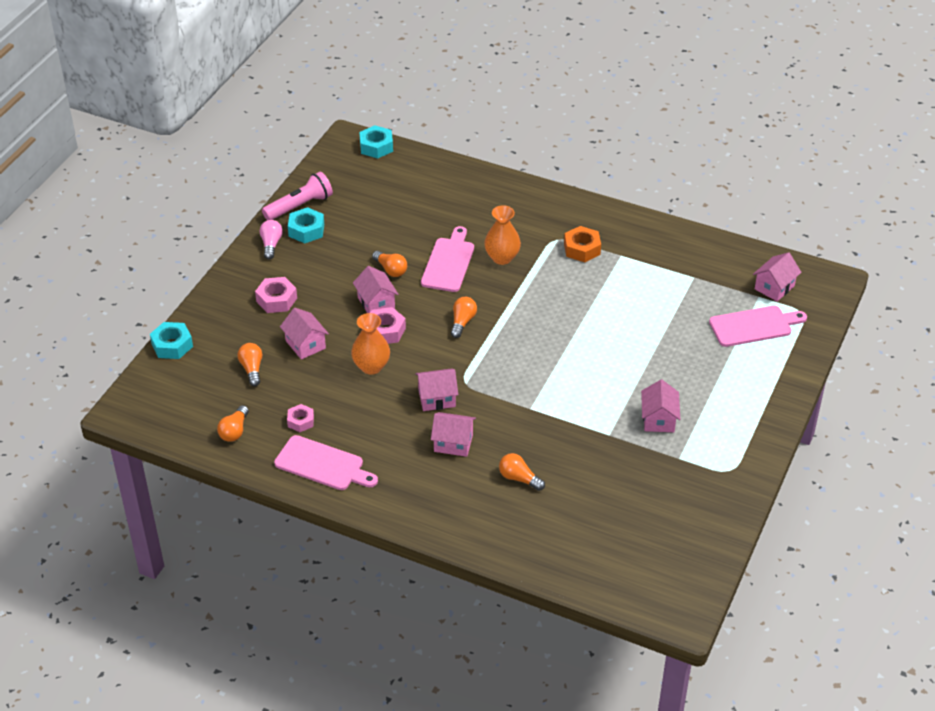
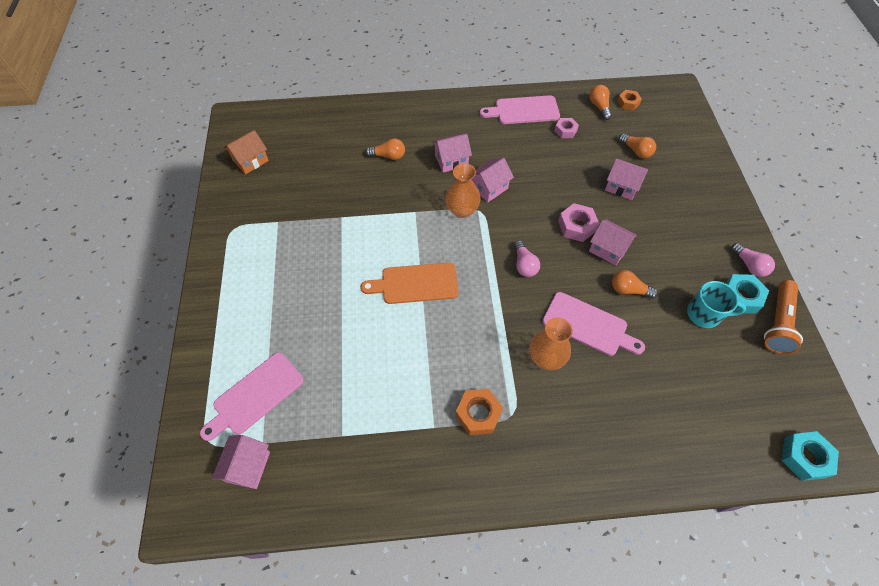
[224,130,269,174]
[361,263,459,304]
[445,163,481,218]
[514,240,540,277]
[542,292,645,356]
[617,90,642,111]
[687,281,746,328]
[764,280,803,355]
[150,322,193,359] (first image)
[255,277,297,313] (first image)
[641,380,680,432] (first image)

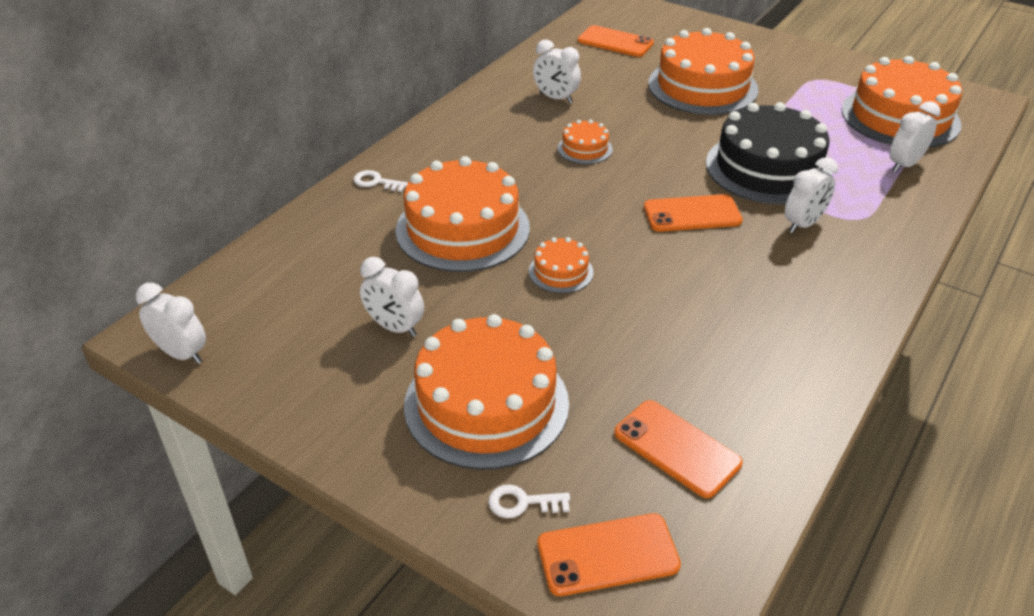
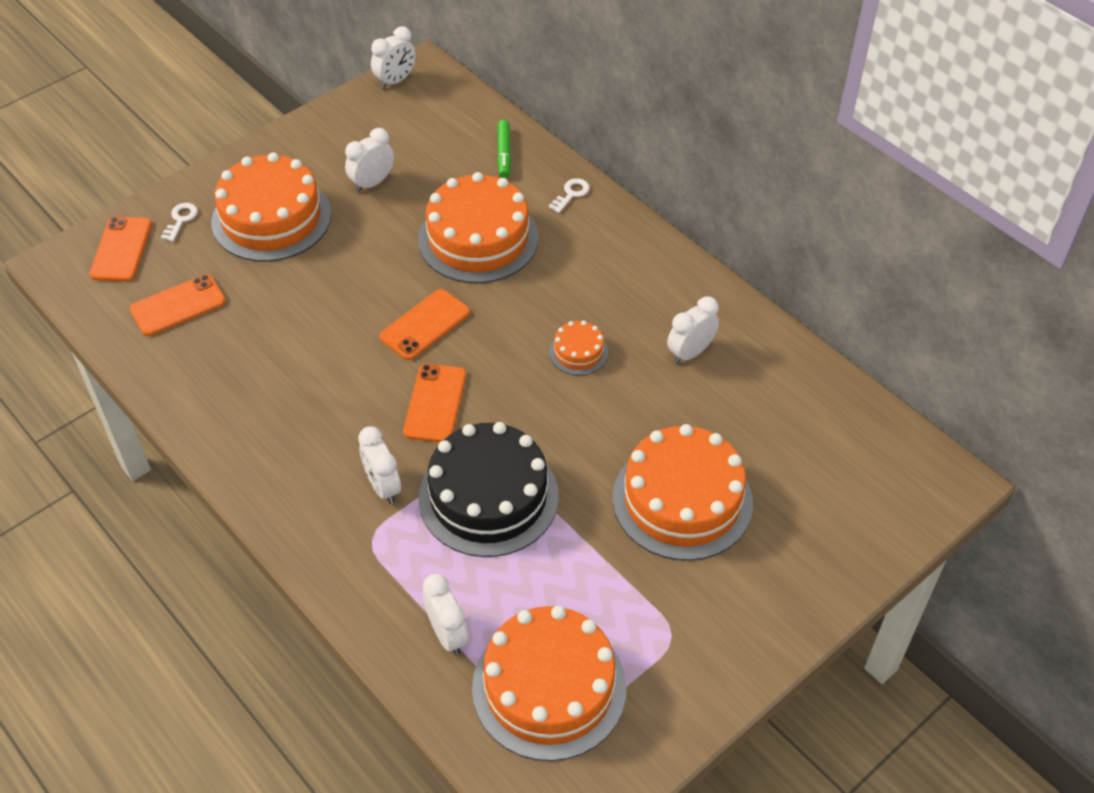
[379,289,470,360]
[497,120,511,178]
[529,237,594,293] (first image)

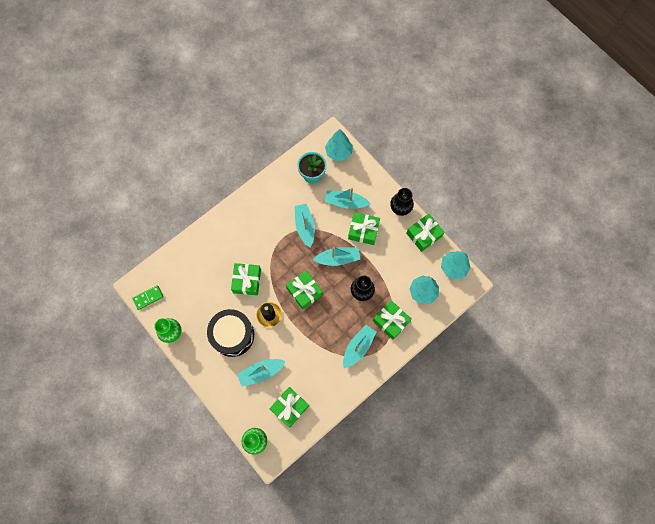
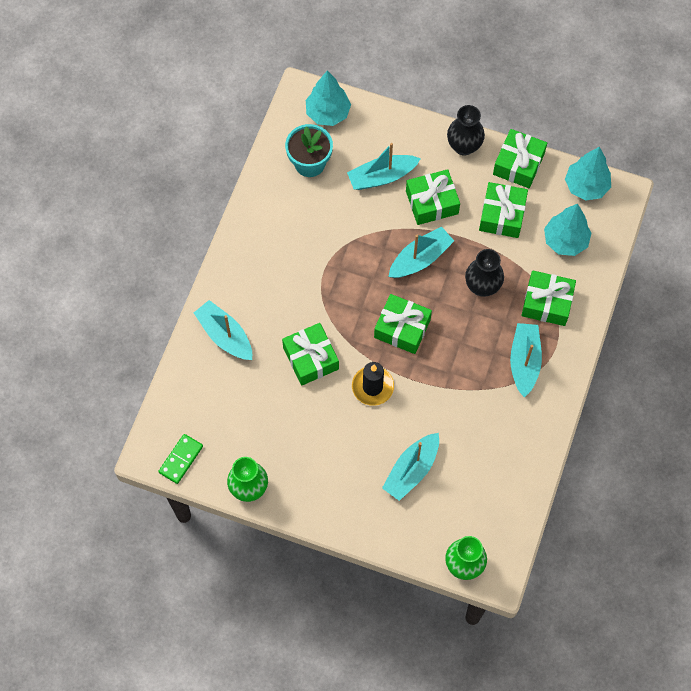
[194,300,252,360]
[479,182,528,238]
[207,309,254,357] (first image)

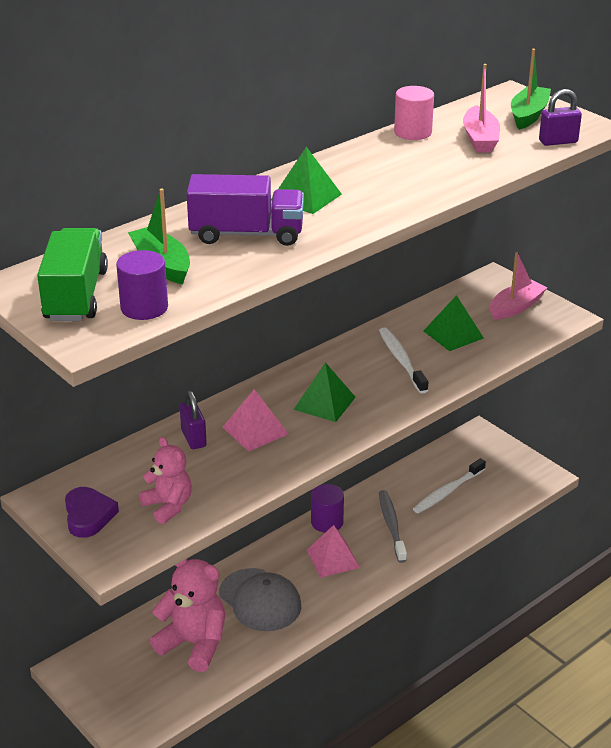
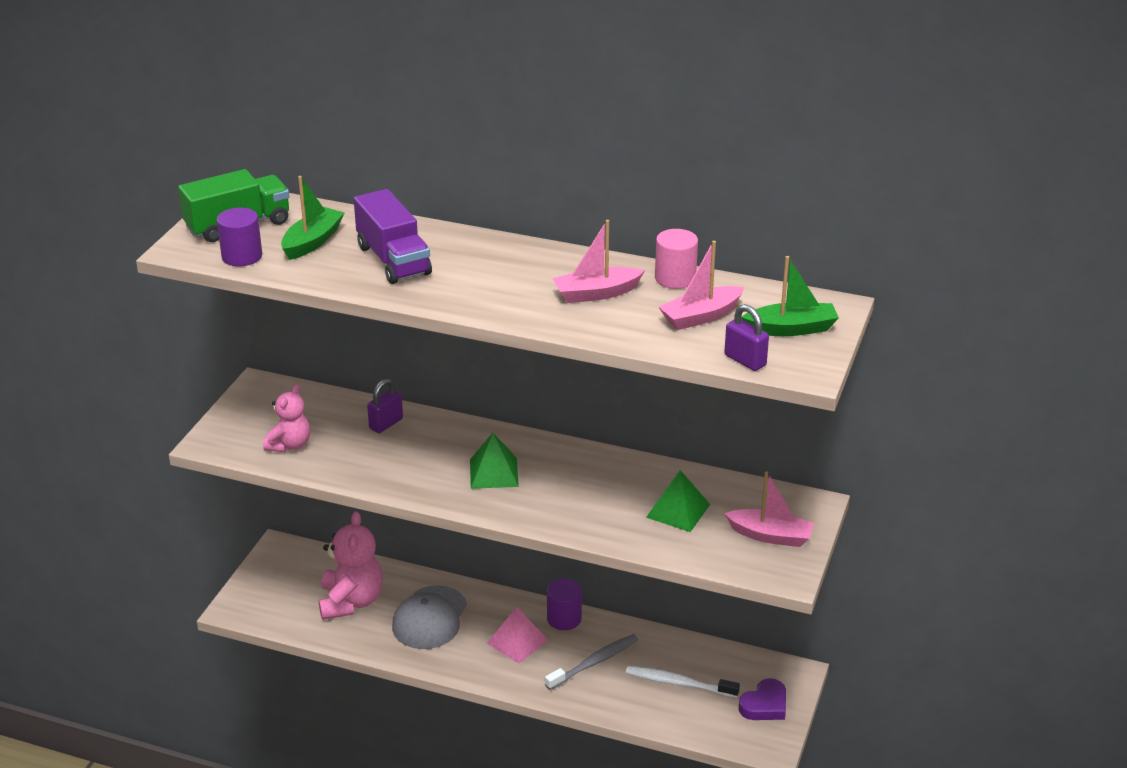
[552,220,645,303]
[739,678,786,720]
[223,389,288,451] (first image)
[271,147,342,214] (first image)
[379,327,428,394] (first image)

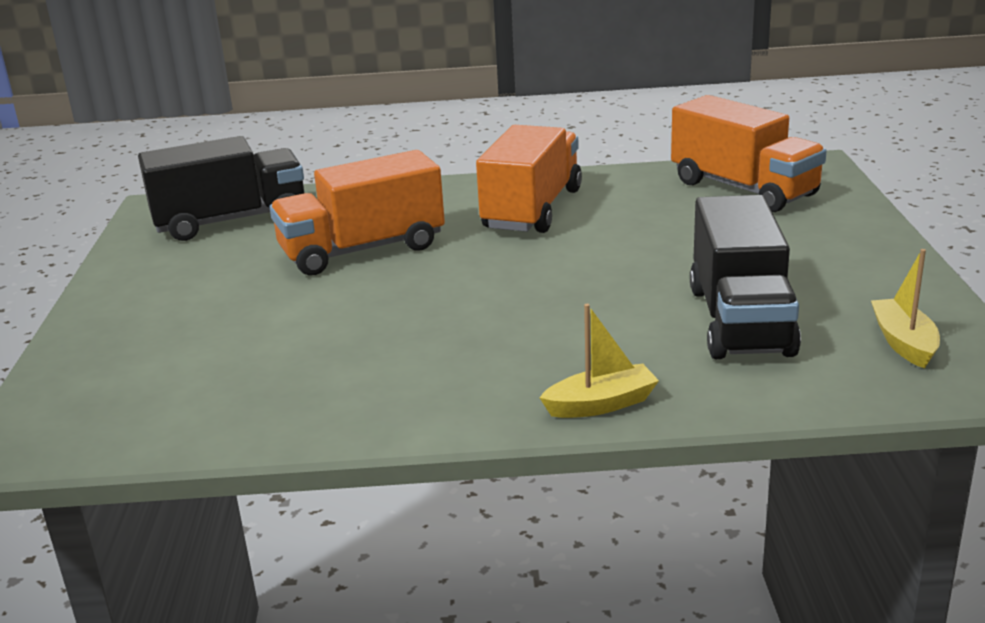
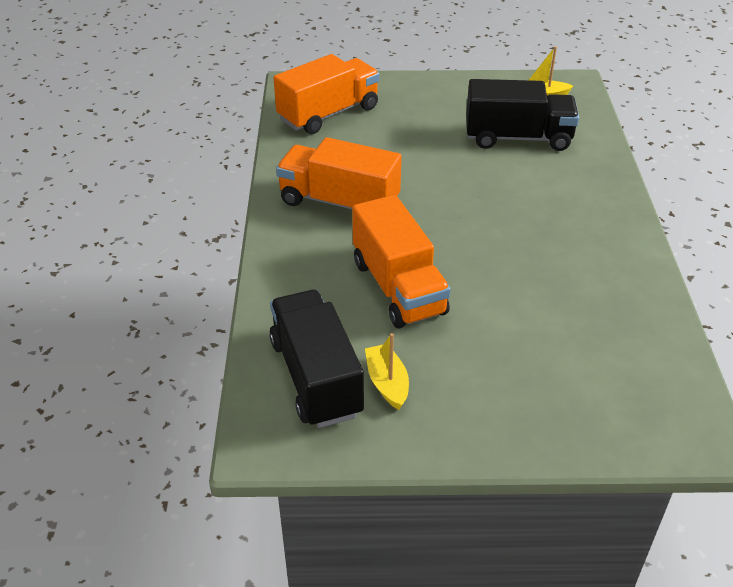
[365,333,409,410]

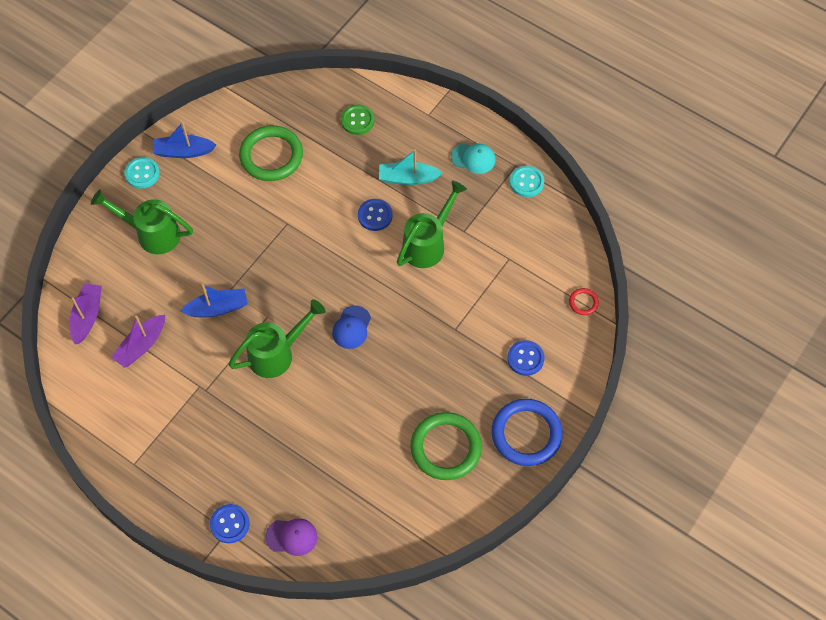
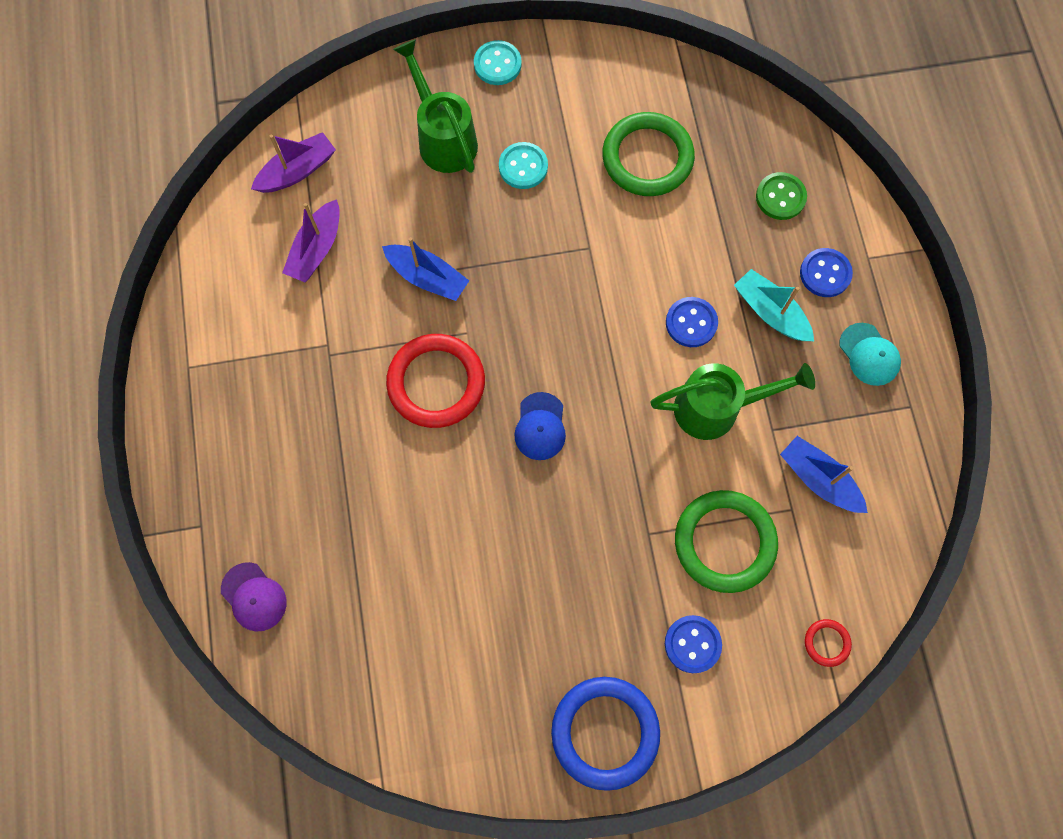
[282,199,340,282]
[386,334,485,428]
[499,142,548,189]
[514,392,566,460]
[675,490,778,593]
[780,436,868,513]
[800,248,853,297]

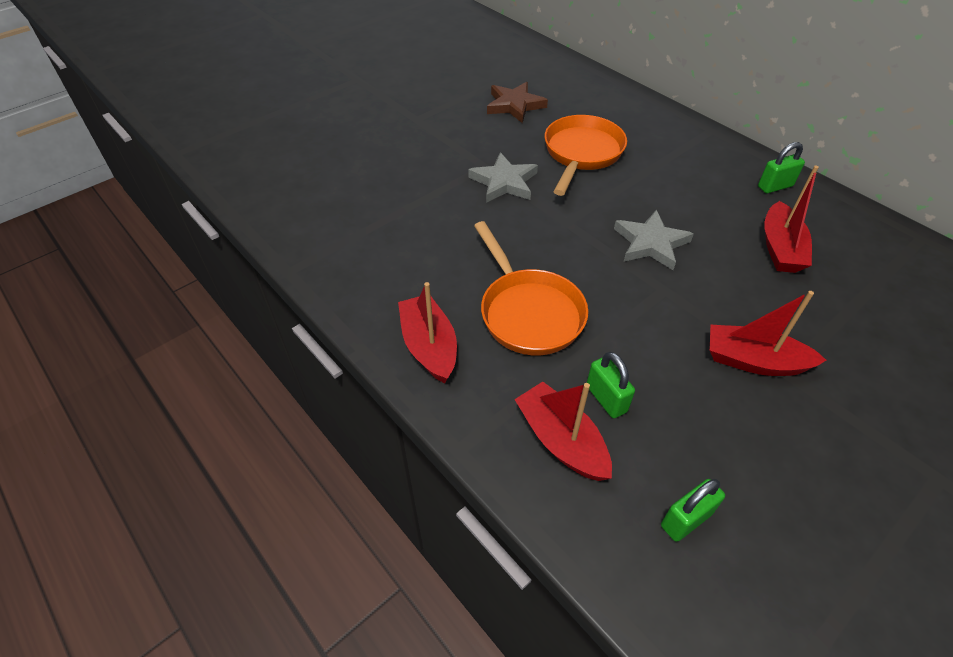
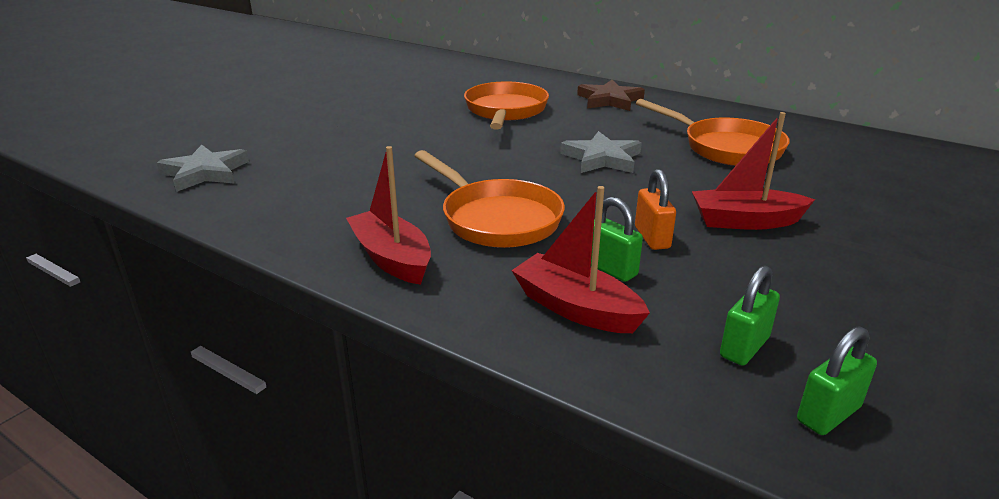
[157,145,249,192]
[577,80,645,111]
[635,169,676,250]
[636,99,790,166]
[797,326,877,435]

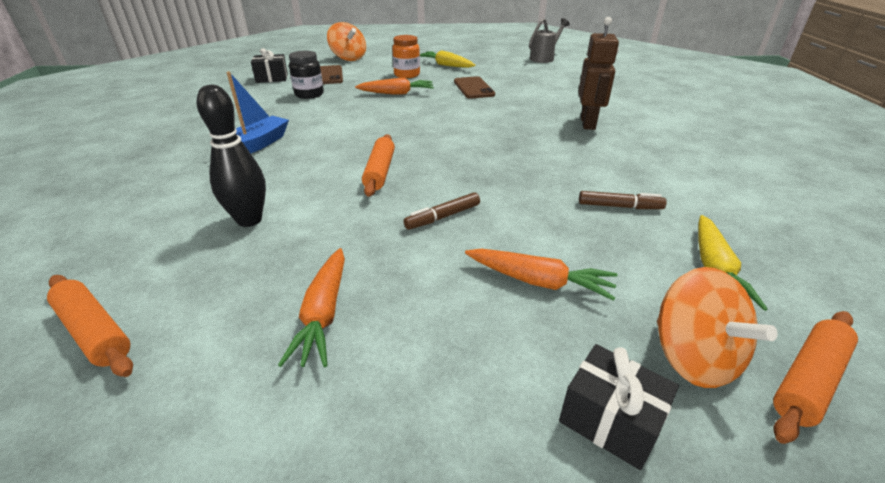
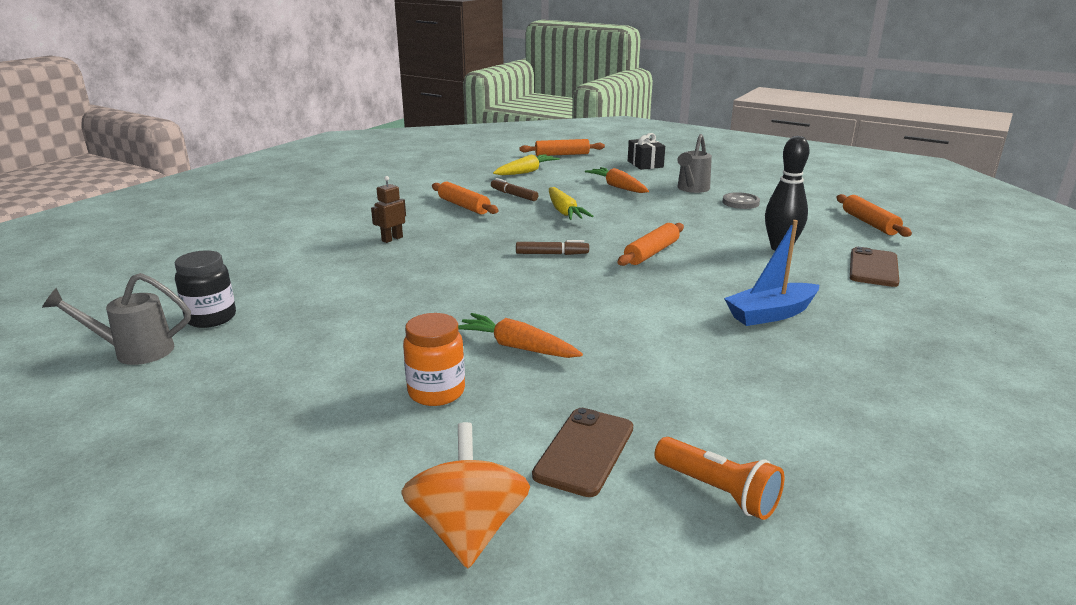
[175,250,236,328]
[371,176,406,243]
[432,182,498,215]
[516,240,589,255]
[549,187,593,220]
[654,437,784,520]
[677,134,712,193]
[722,192,760,209]
[850,247,899,287]
[657,267,778,388] (first image)

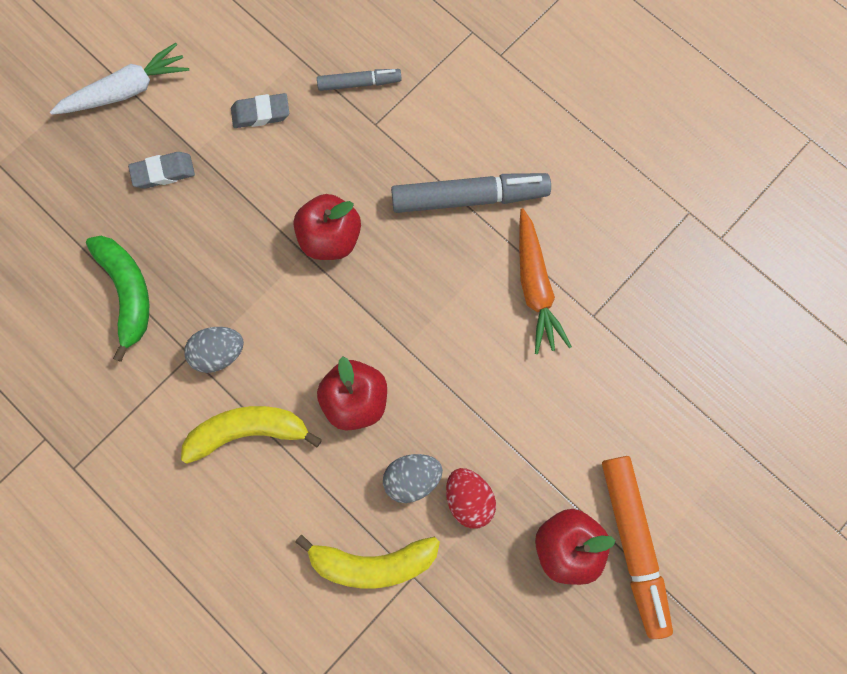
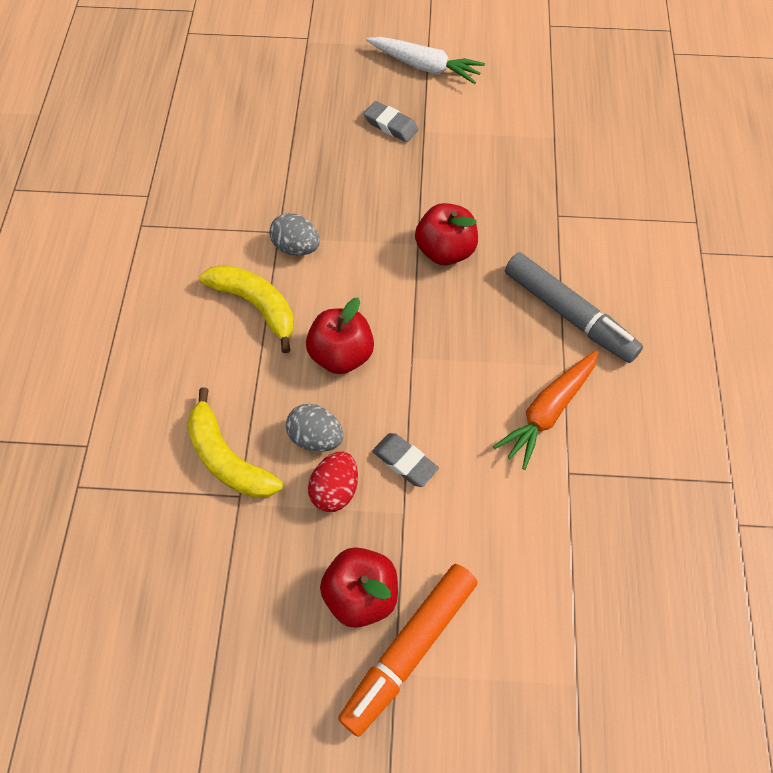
[372,433,439,487]
[86,236,149,362] (first image)
[317,69,402,91] (first image)

